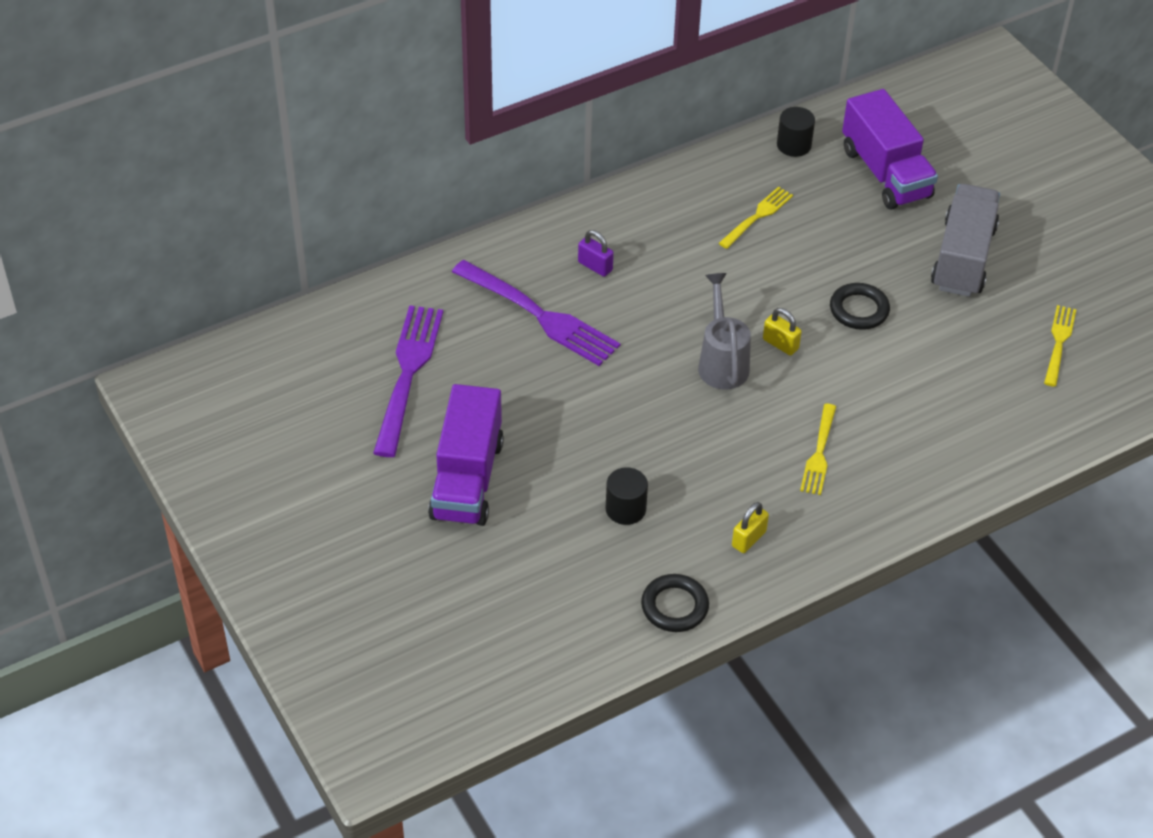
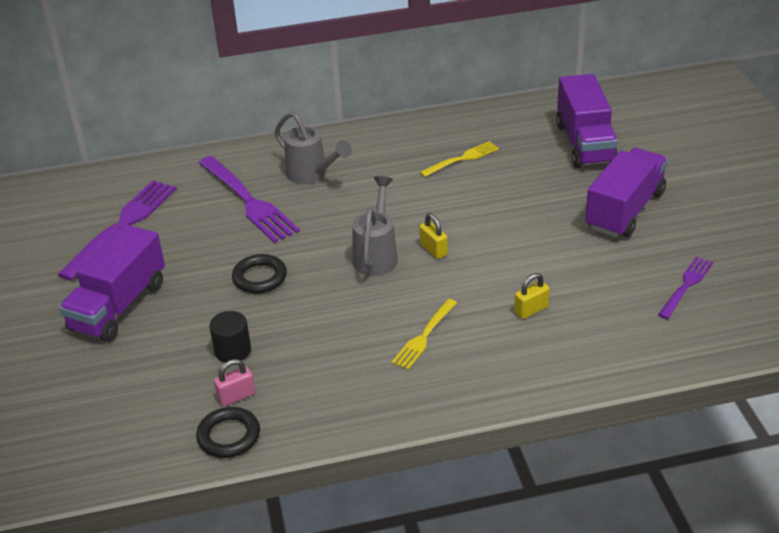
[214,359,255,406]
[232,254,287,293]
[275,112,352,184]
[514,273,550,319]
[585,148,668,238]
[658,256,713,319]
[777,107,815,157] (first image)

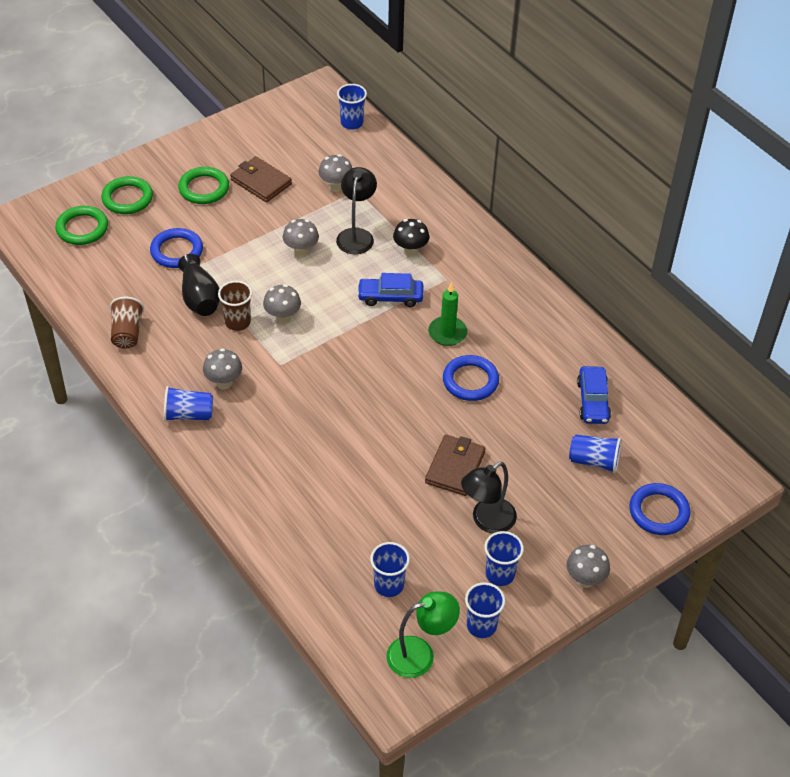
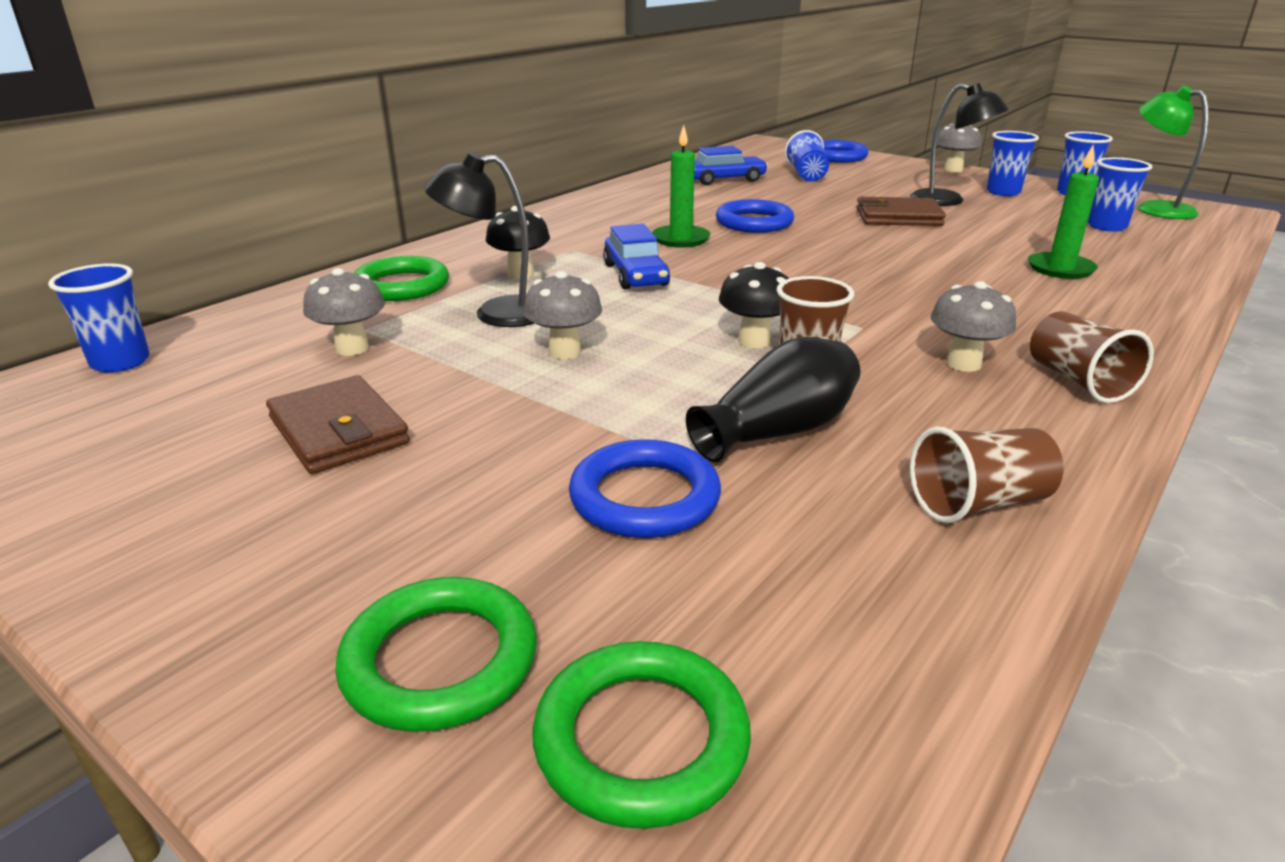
[266,375,410,474]
[354,256,449,301]
[719,262,789,348]
[1028,145,1099,279]
[1030,311,1154,403]

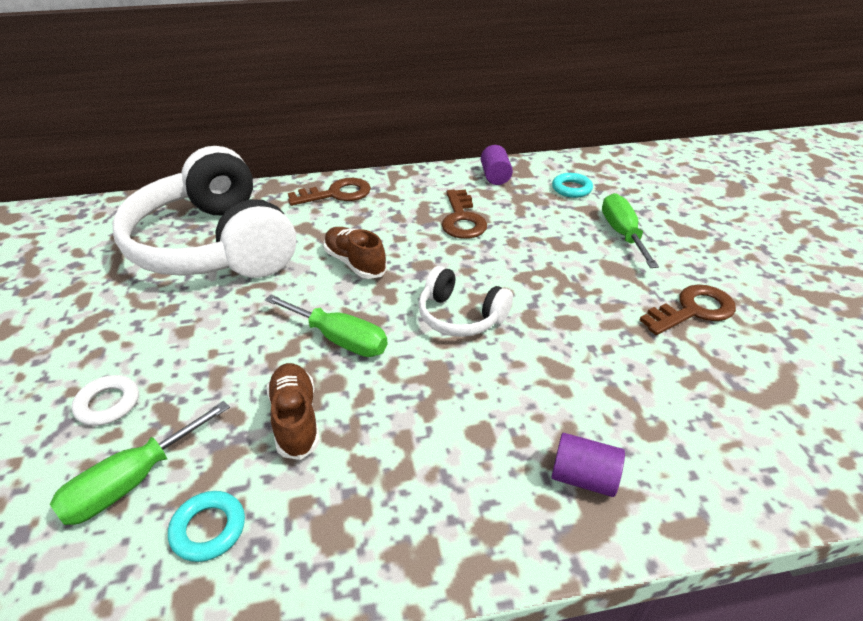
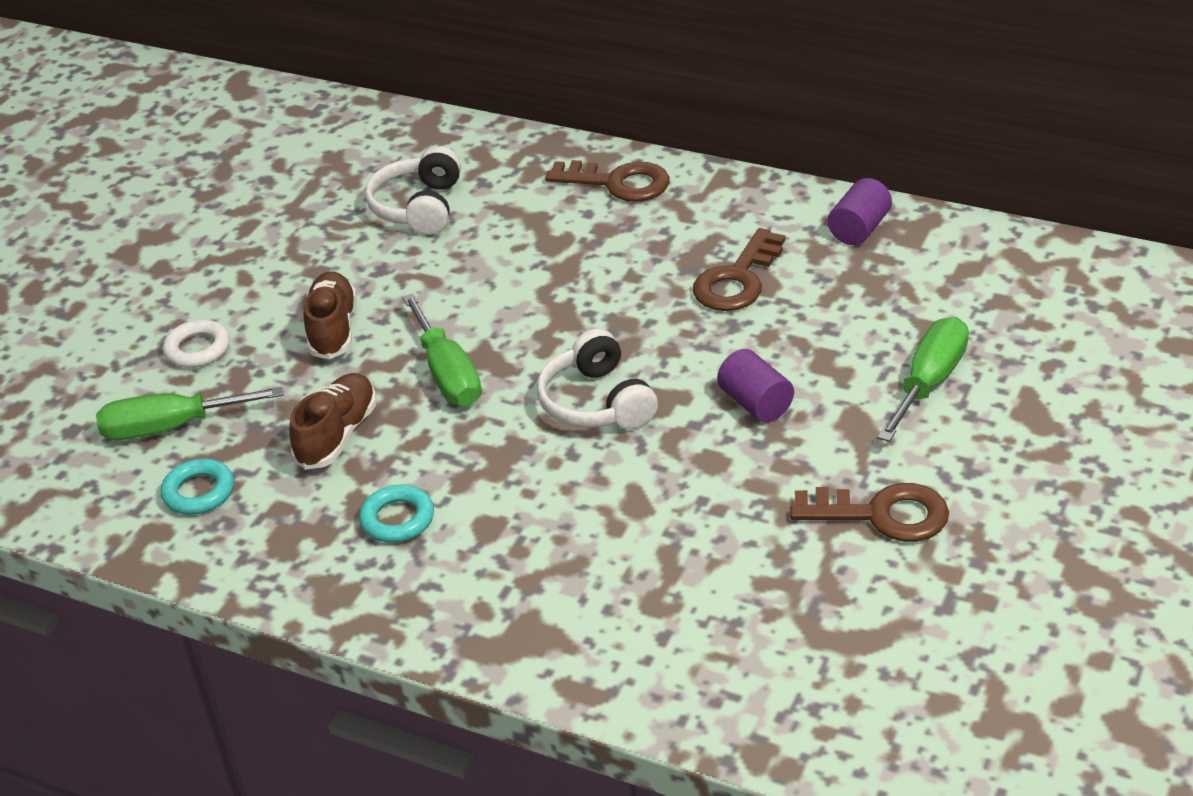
[304,271,357,359]
[359,485,434,543]
[365,146,461,235]
[717,349,794,422]

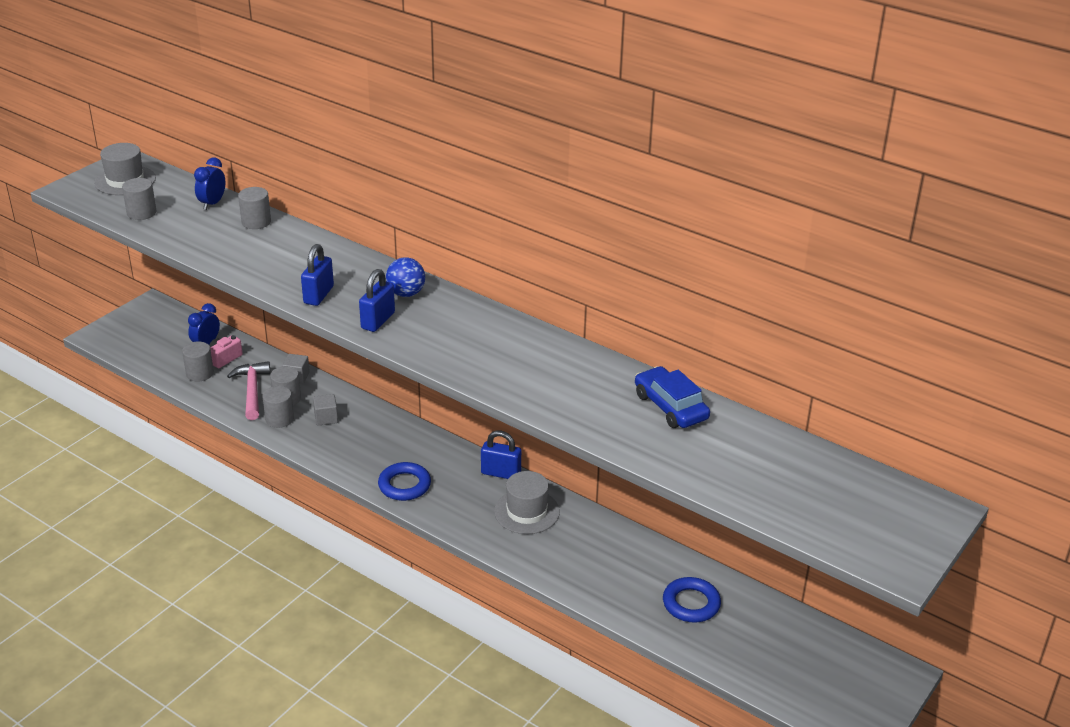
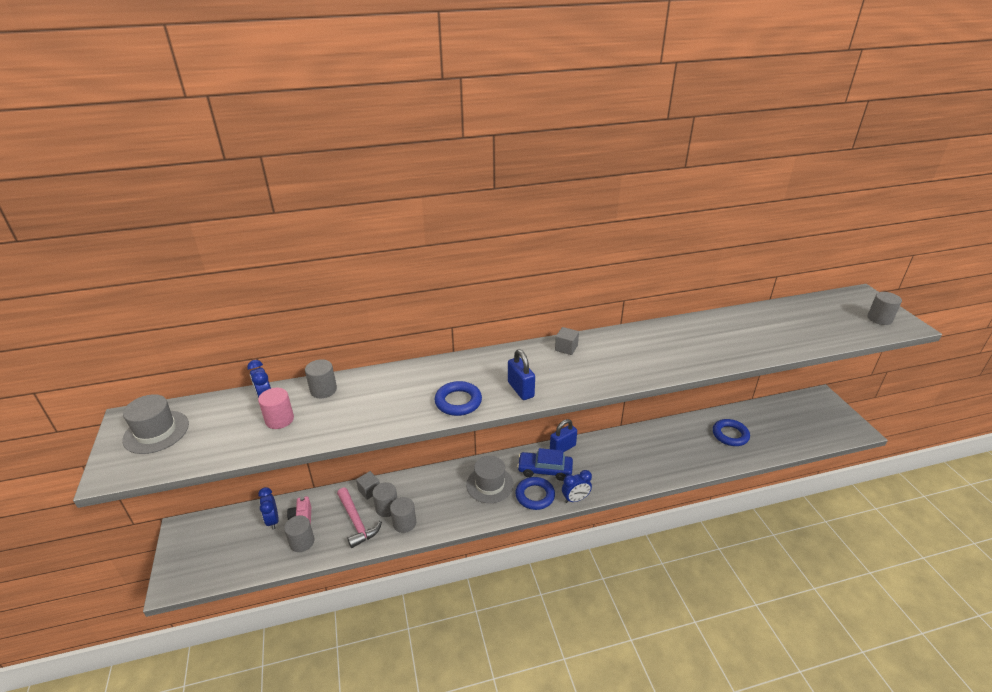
[258,388,294,429]
[337,487,382,548]
[435,381,482,416]
[466,456,514,503]
[517,448,573,481]
[555,327,579,355]
[562,470,592,503]
[868,292,902,325]
[386,257,425,297] (first image)

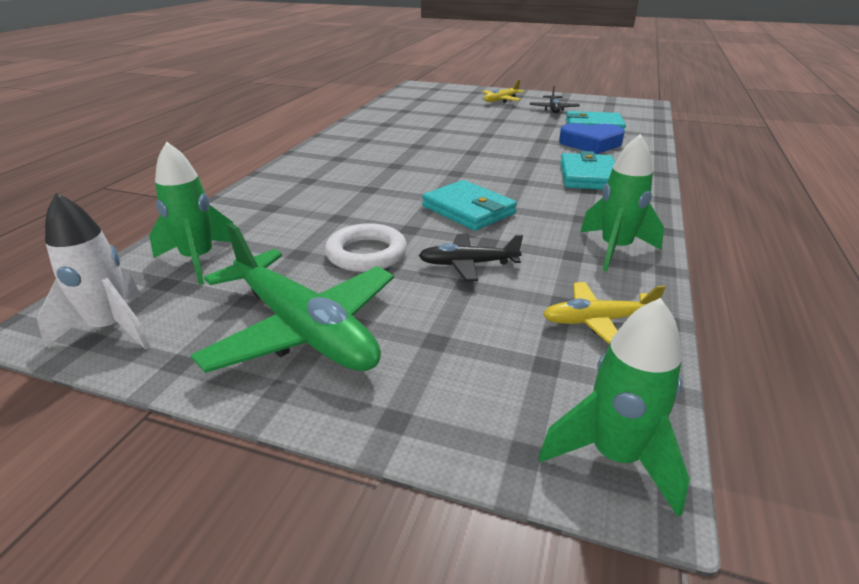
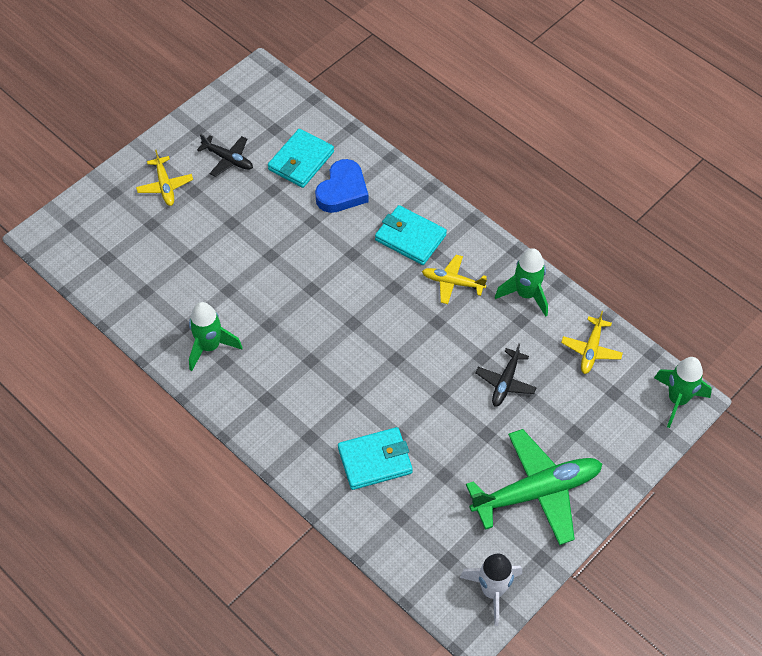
[189,302,243,371]
[338,427,413,490]
[422,255,487,304]
[325,223,407,272] (first image)

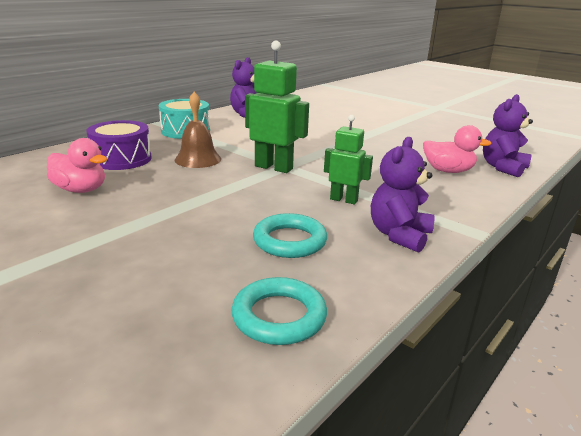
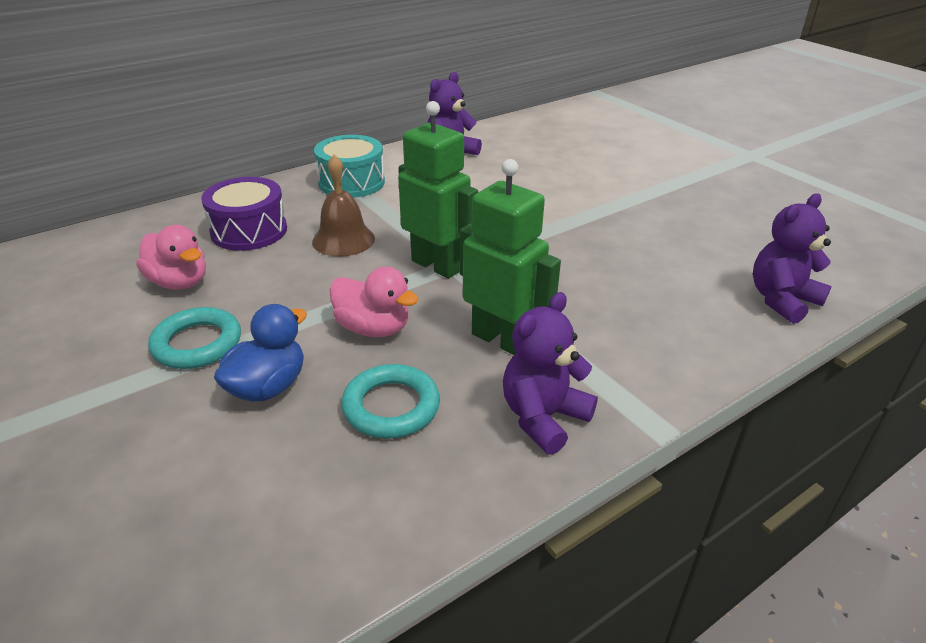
[148,307,241,369]
[214,304,307,401]
[330,267,419,337]
[460,159,561,355]

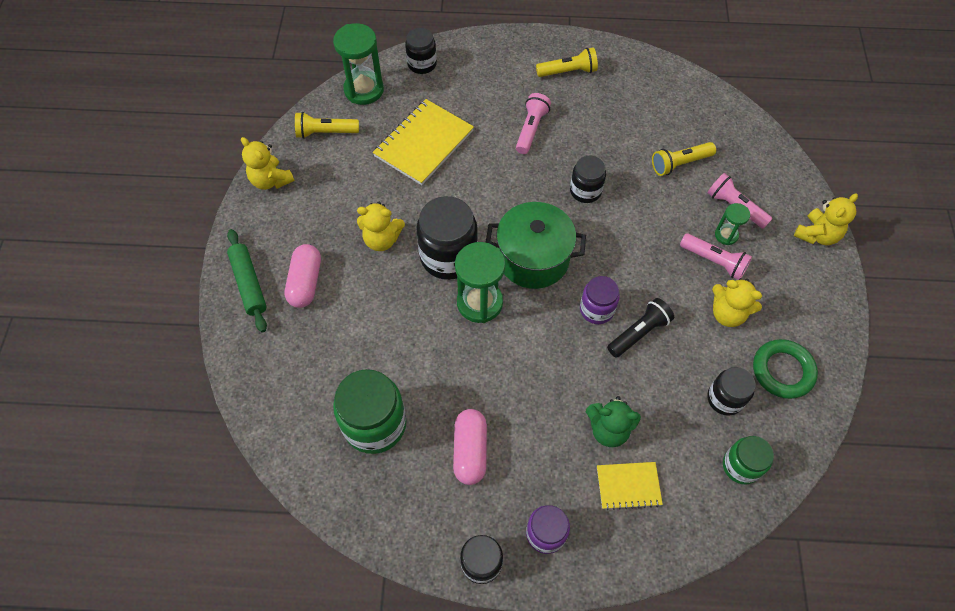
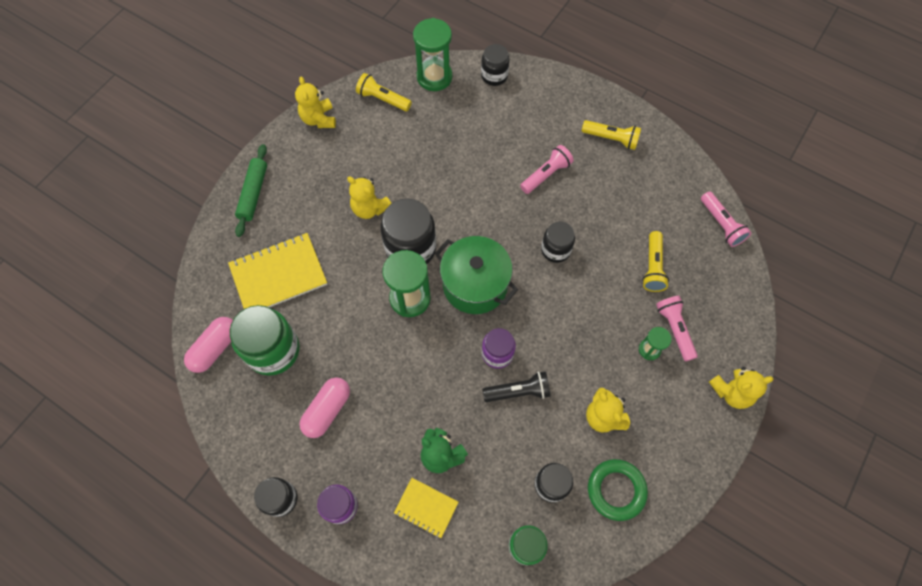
[184,317,233,373]
[228,233,327,309]
[642,231,669,292]
[701,191,751,247]

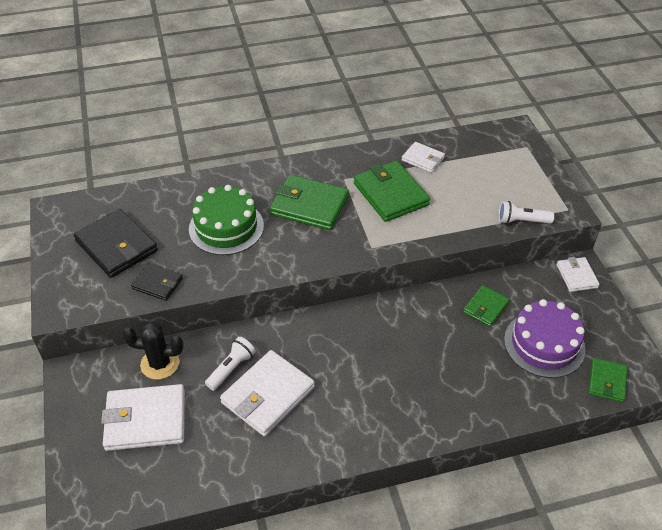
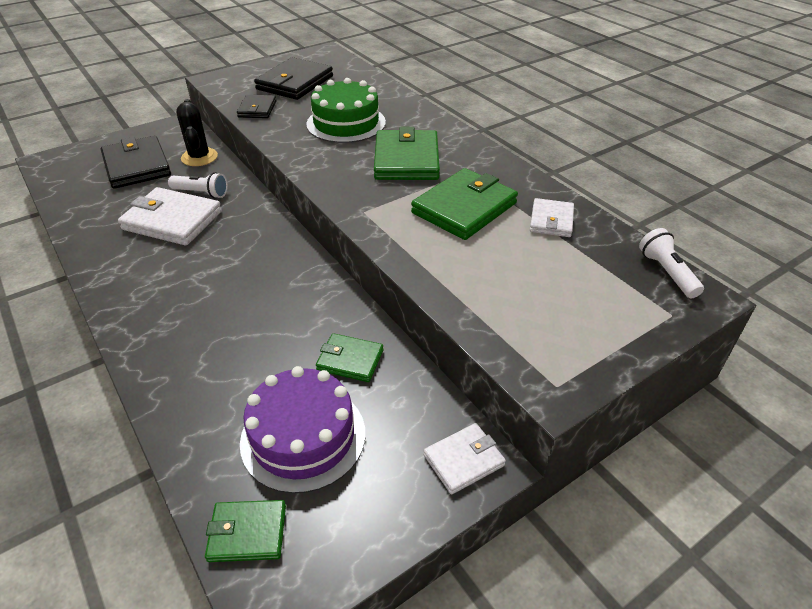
[100,136,171,189]
[639,228,704,298]

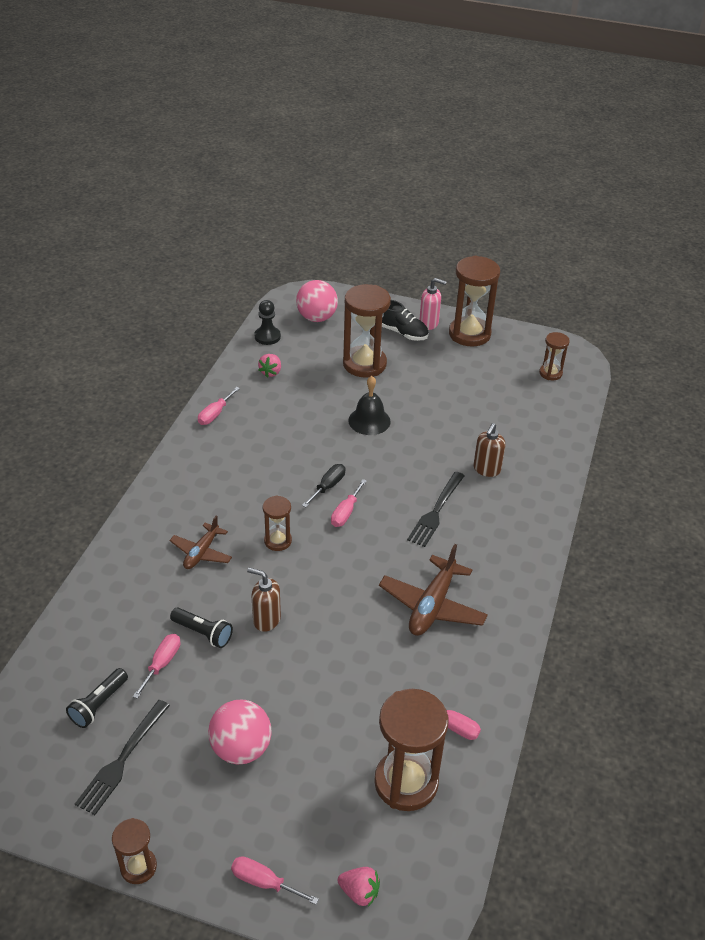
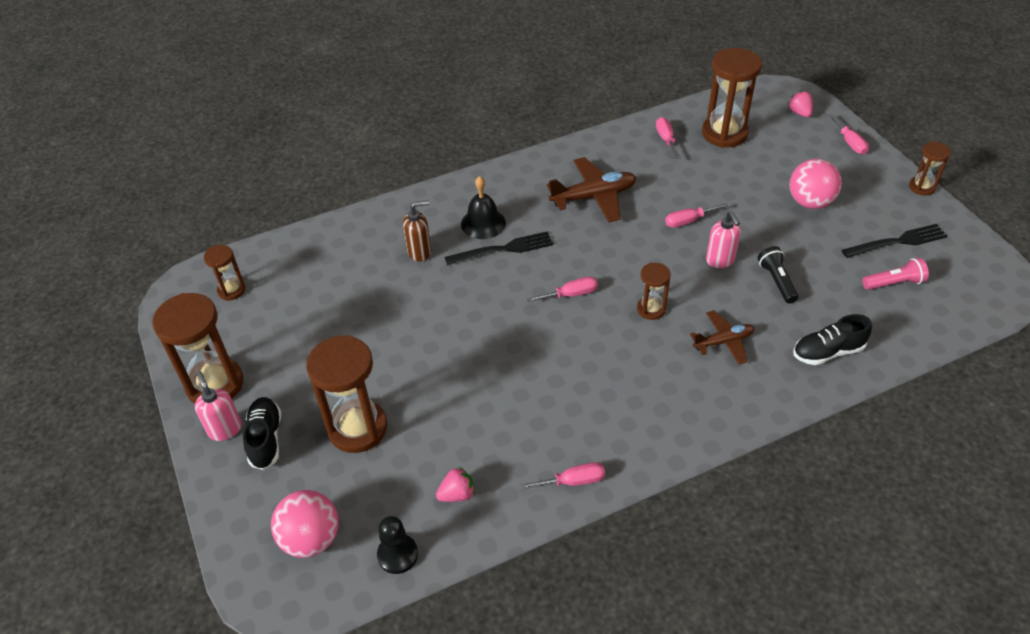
[461,176,506,239]
[665,203,729,228]
[706,211,741,268]
[793,314,872,365]
[862,258,929,290]
[302,464,345,508] (first image)

